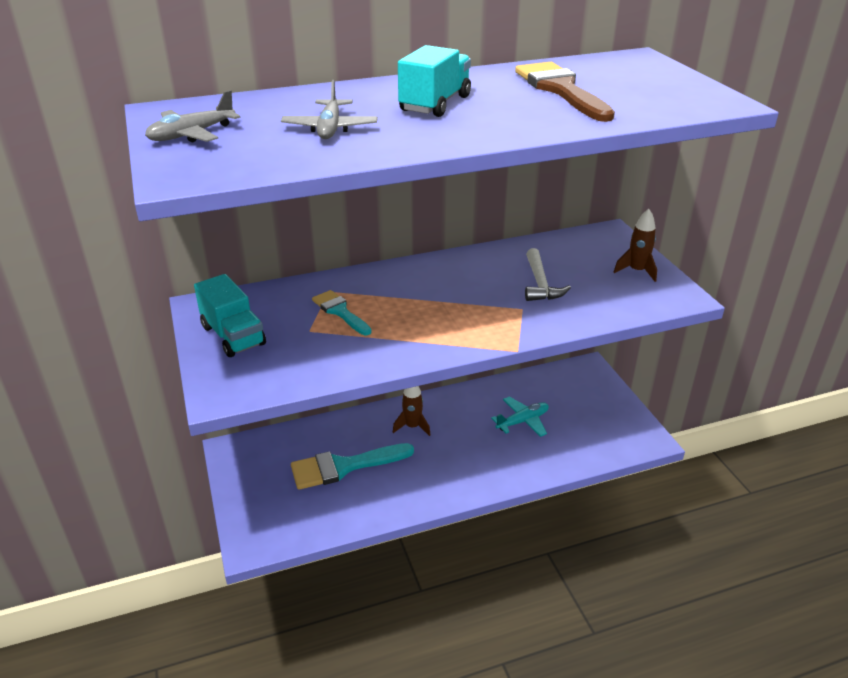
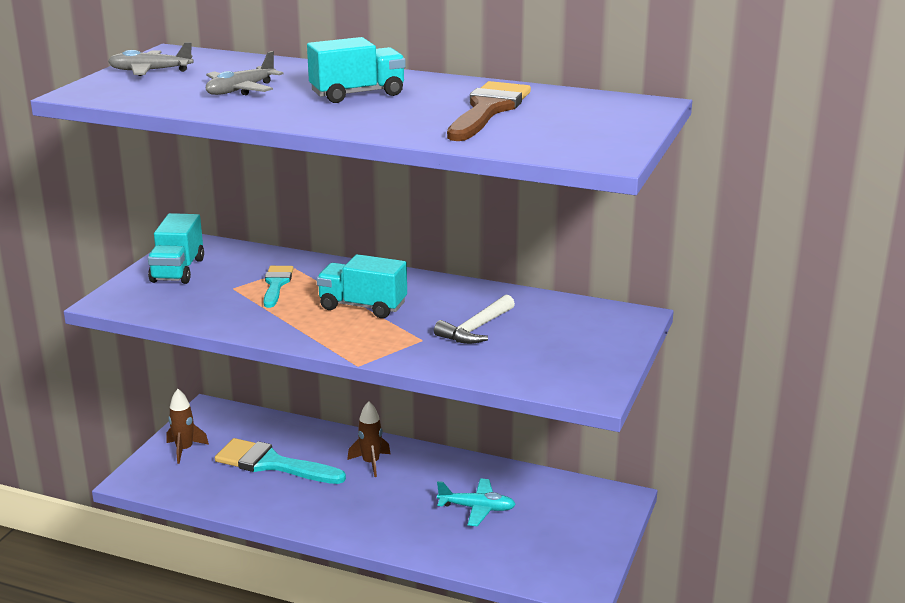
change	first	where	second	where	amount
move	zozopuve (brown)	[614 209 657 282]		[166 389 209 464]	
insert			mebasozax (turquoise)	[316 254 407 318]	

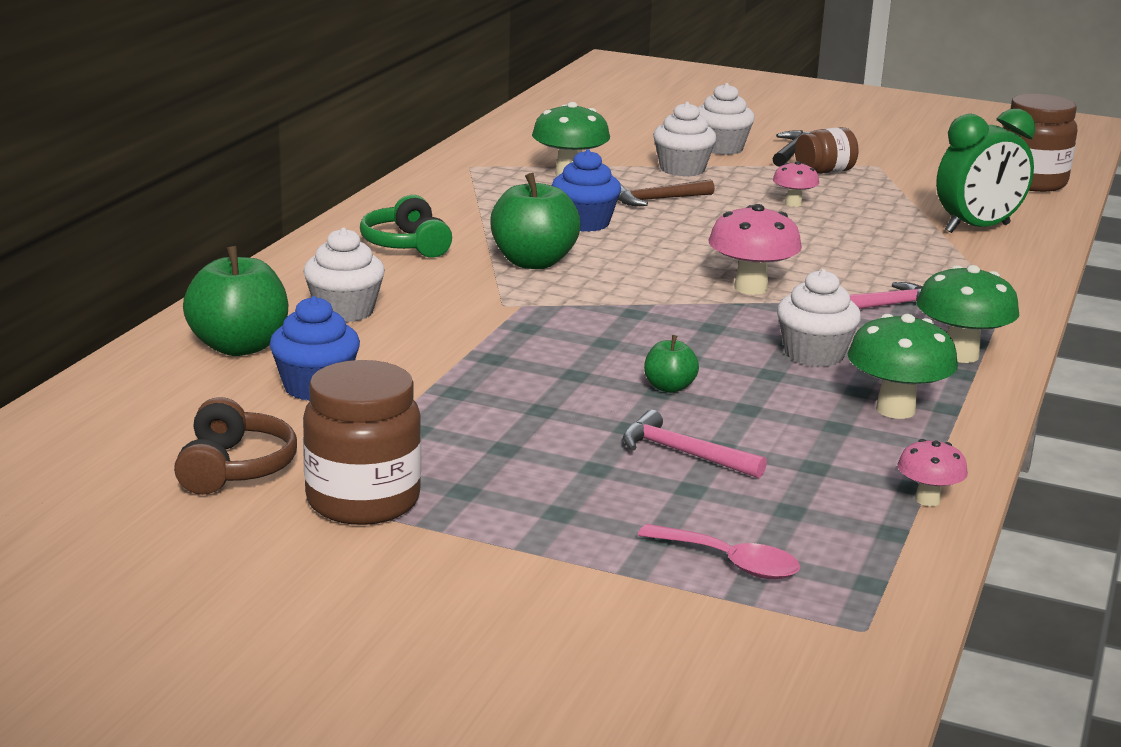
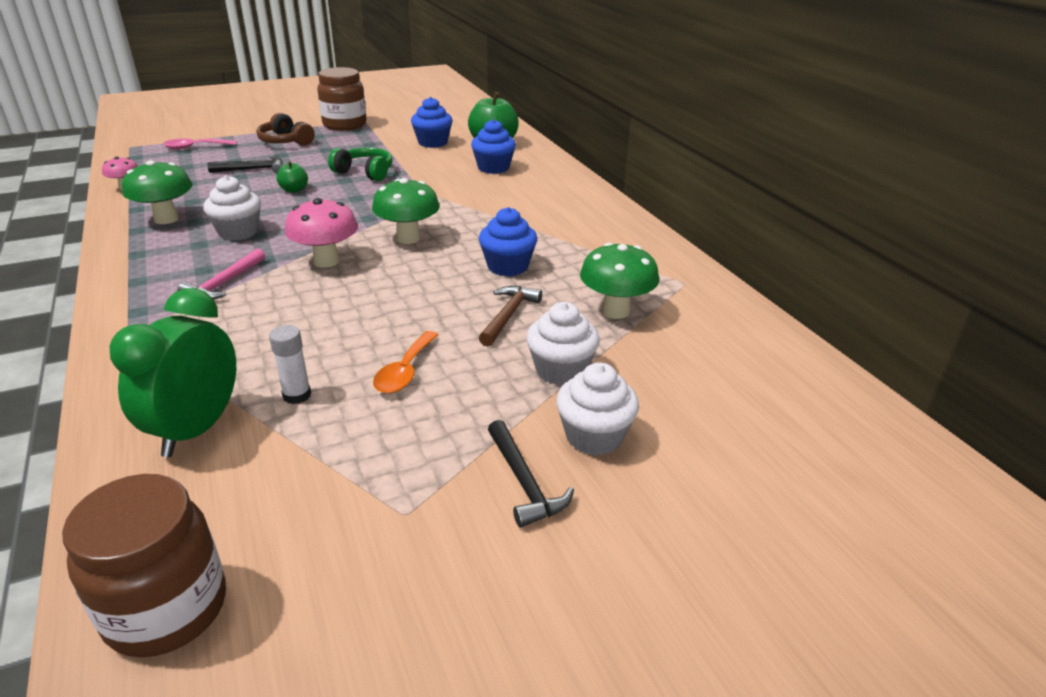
change	first	where	second	where	amount
recolor	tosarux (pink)	[623 410 767 478]	tosarux (black)	[207 156 283 173]	
move	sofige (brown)	[174 397 297 495]		[256 113 315 146]	
insert			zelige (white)	[269 325 311 404]	
move	sofige (green)	[360 195 452 258]		[328 147 392 181]	
move	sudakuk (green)	[917 265 1019 363]		[372 178 440 244]	
replace	sudakuk (pink)	[773 161 819 207]	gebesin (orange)	[373 331 438 394]	
recolor	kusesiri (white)	[303 228 385 323]	kusesiri (blue)	[471 119 516 174]	
delete	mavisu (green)	[490 173 581 269]			
delete	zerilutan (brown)	[795 127 859 174]			

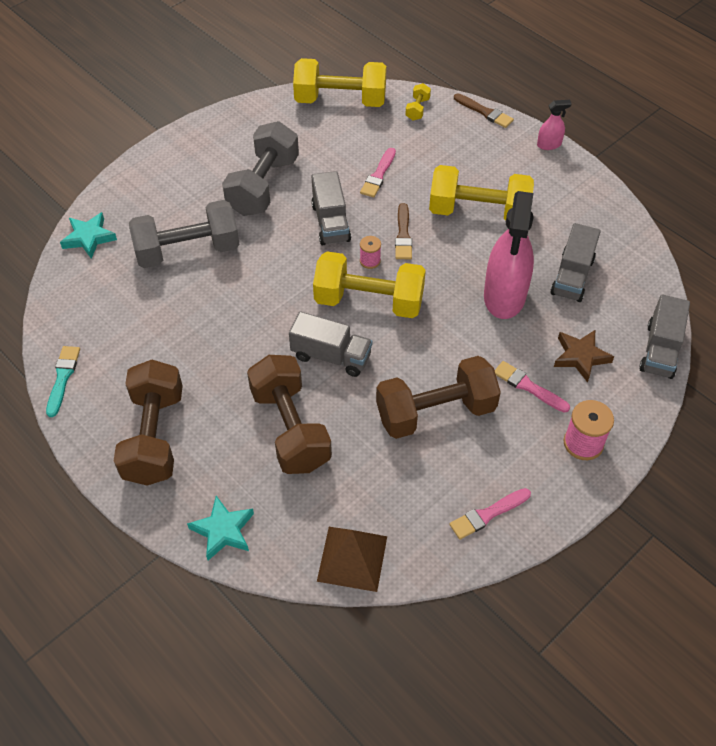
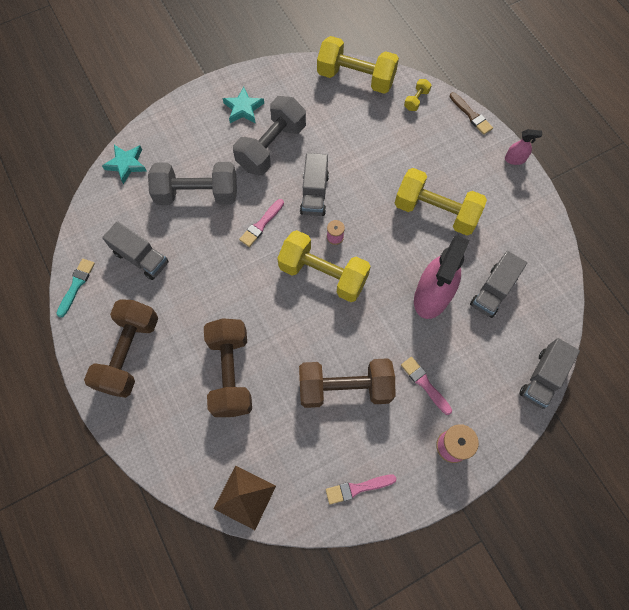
change	first	where	second	where	amount
move	mebasozax (grey)	[289 312 373 377]		[102 221 169 280]	
move	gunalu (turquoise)	[187 496 254 561]		[223 87 264 124]	
move	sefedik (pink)	[360 148 396 197]		[239 199 284 247]	
delete	sefedik (brown)	[395 203 412 259]			
delete	gunalu (brown)	[554 330 614 383]			

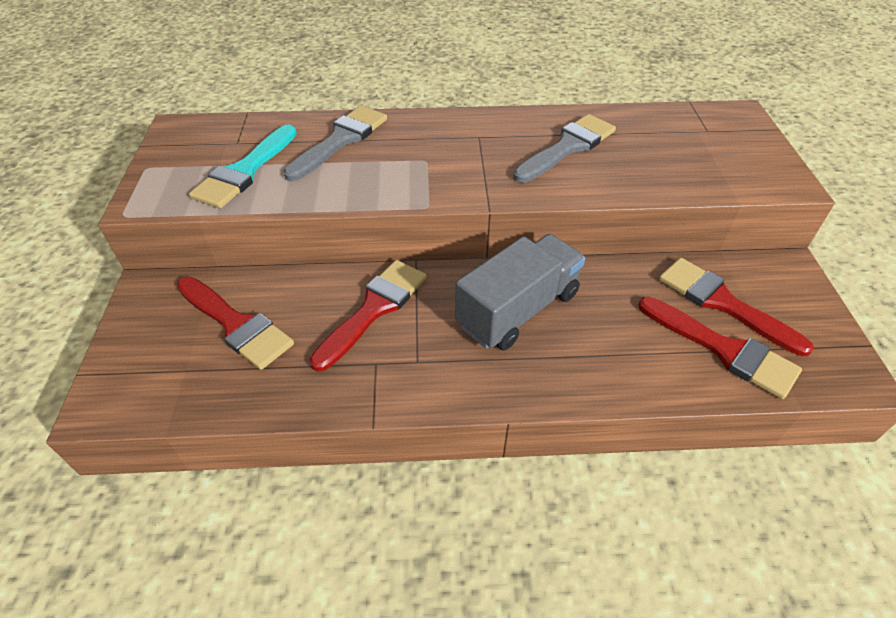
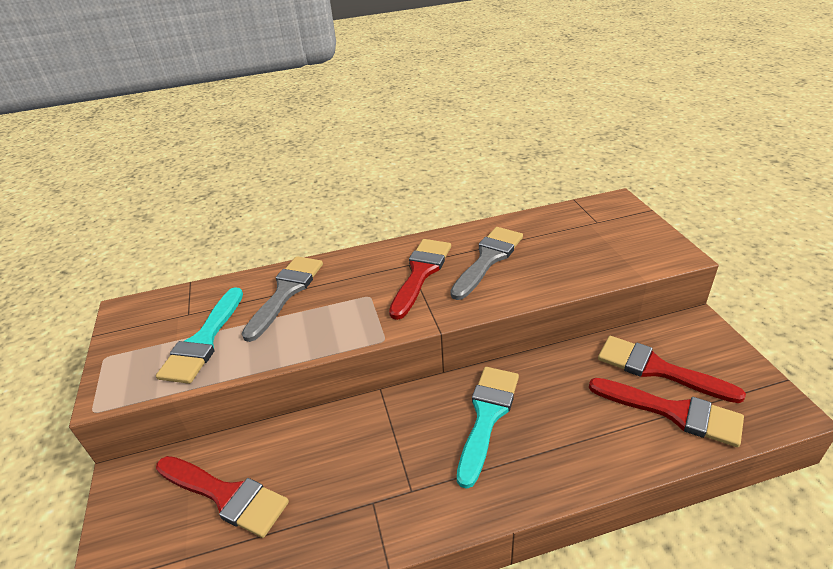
change	first	where	second	where	amount
move	sefedik (red)	[310 260 427 372]		[389 239 451 320]	
replace	mebasozax (grey)	[455 234 585 350]	sefedik (turquoise)	[457 367 519 489]	

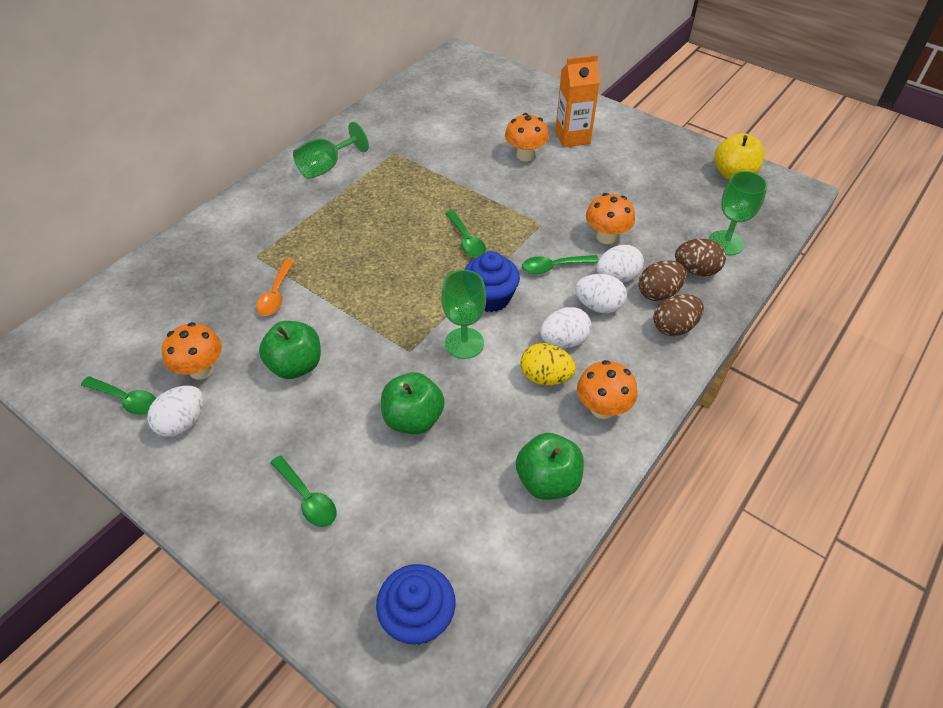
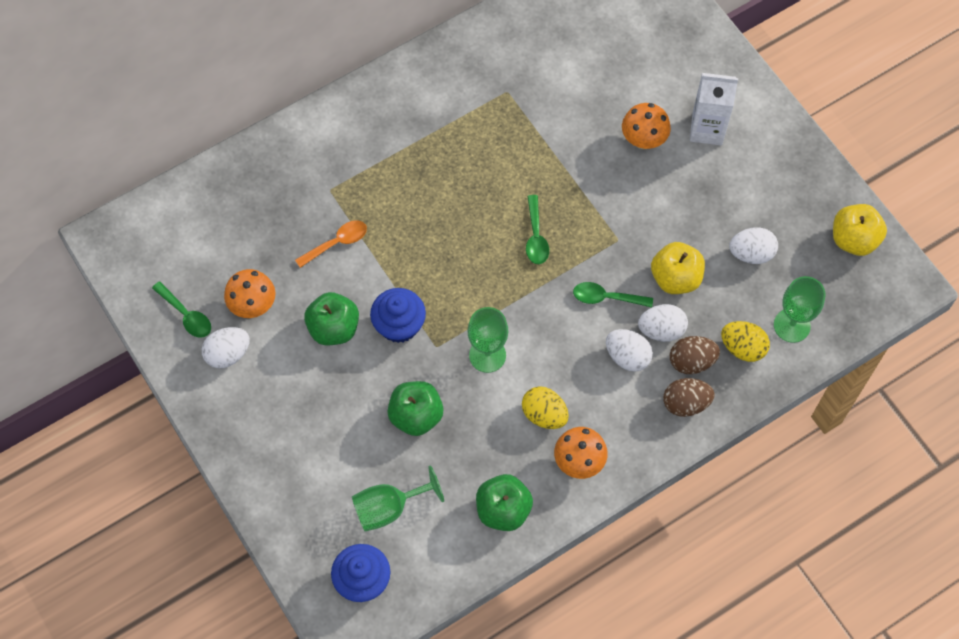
change	first	where	second	where	amount
rotate	gebesin (orange)	[256 259 294 316]		[295 220 367 268]	150 degrees counterclockwise
move	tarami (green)	[293 122 369 179]		[352 466 444 532]	
move	kusesiri (blue)	[465 251 520 312]		[370 288 426 343]	
replace	sudakuk (orange)	[586 193 635 244]	mavisu (yellow)	[651 242 705 294]	
recolor	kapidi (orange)	[555 55 600 147]	kapidi (white)	[690 73 738 145]	
recolor	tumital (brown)	[675 239 726 276]	tumital (yellow)	[721 321 770 362]	
move	tumital (white)	[540 307 592 348]		[729 227 778 264]	
delete	gebesin (green)	[270 455 337 527]			

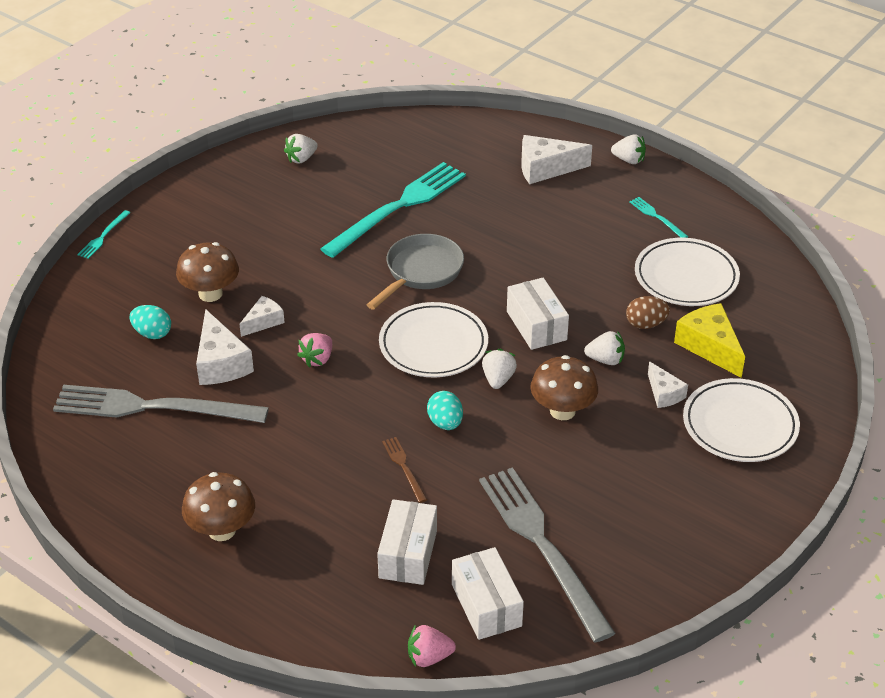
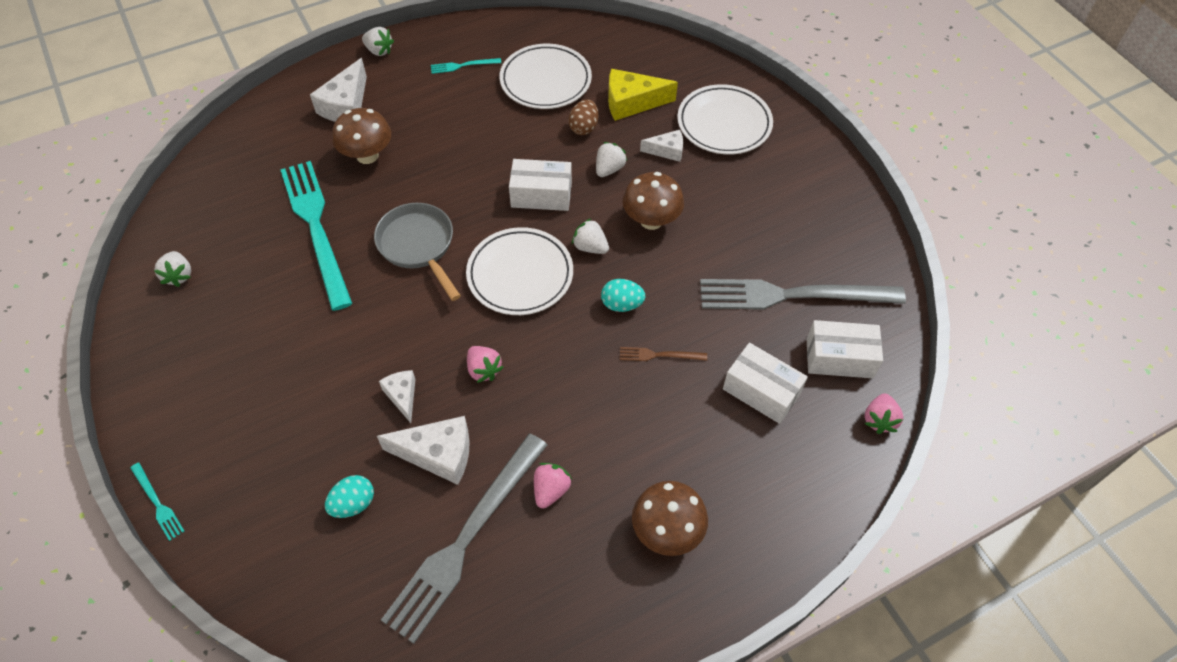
change	first	where	second	where	amount
move	sudakuk (brown)	[176 242 239 302]		[332 108 391 164]	
rotate	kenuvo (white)	[611 134 646 164]		[362 27 394 56]	75 degrees clockwise
insert			kenuvo (pink)	[534 463 572 509]	

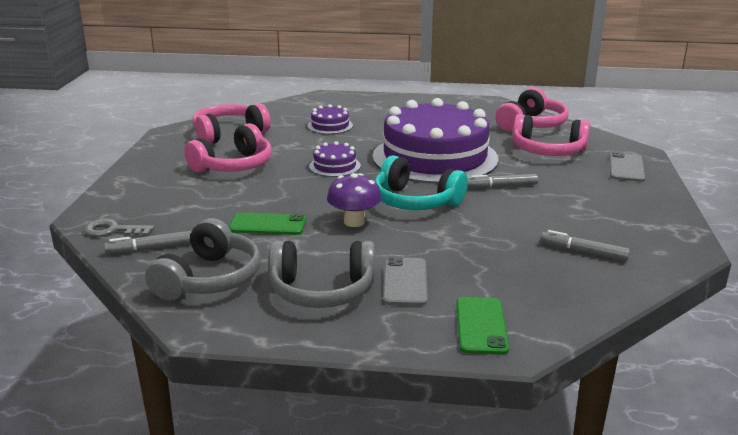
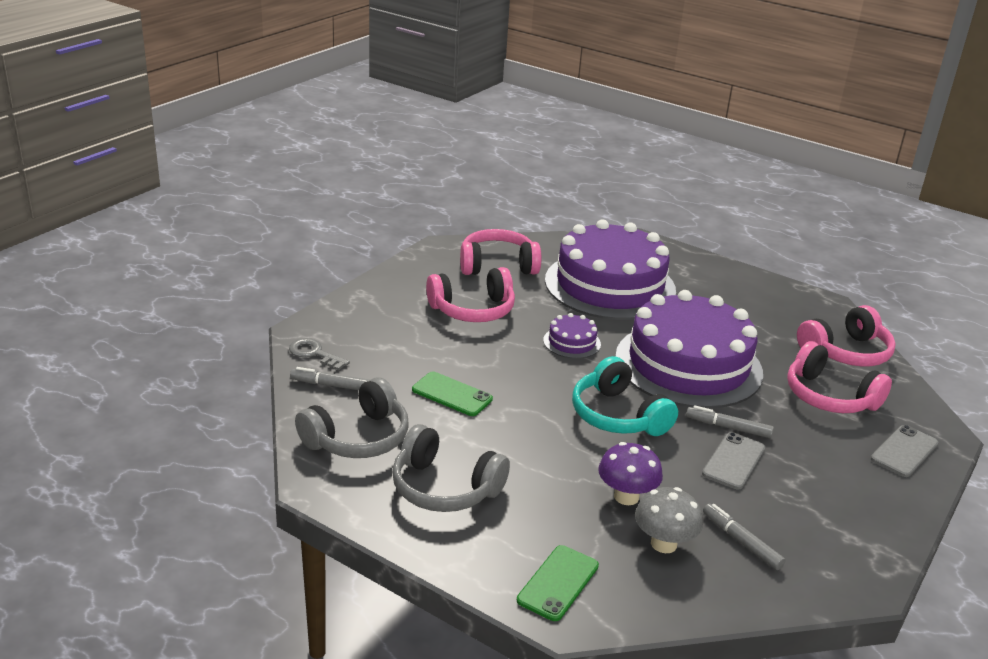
change	first	where	second	where	amount
resize	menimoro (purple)	[307 104 353 134]		[545 219 676 320]	x2.49
move	sudakuk (purple)	[327 173 382 227]		[598 442 663 505]	
insert			sudakuk (grey)	[635 487 703 553]	
move	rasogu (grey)	[383 257 428 306]		[702 432 765 489]	

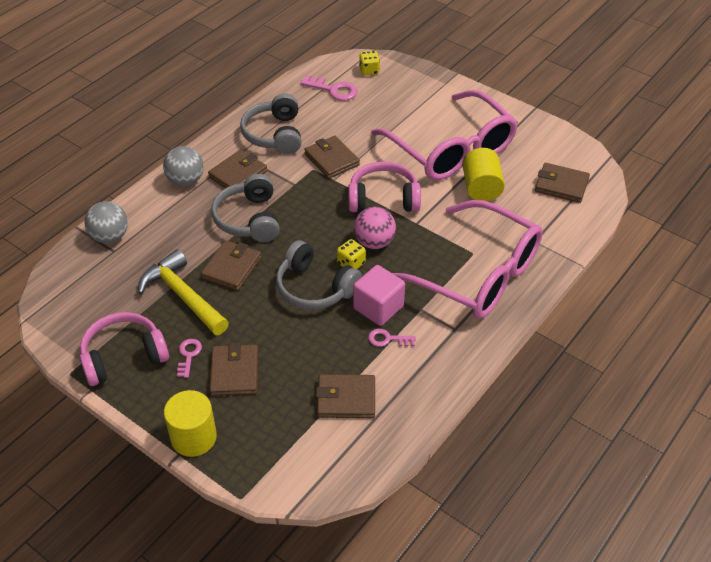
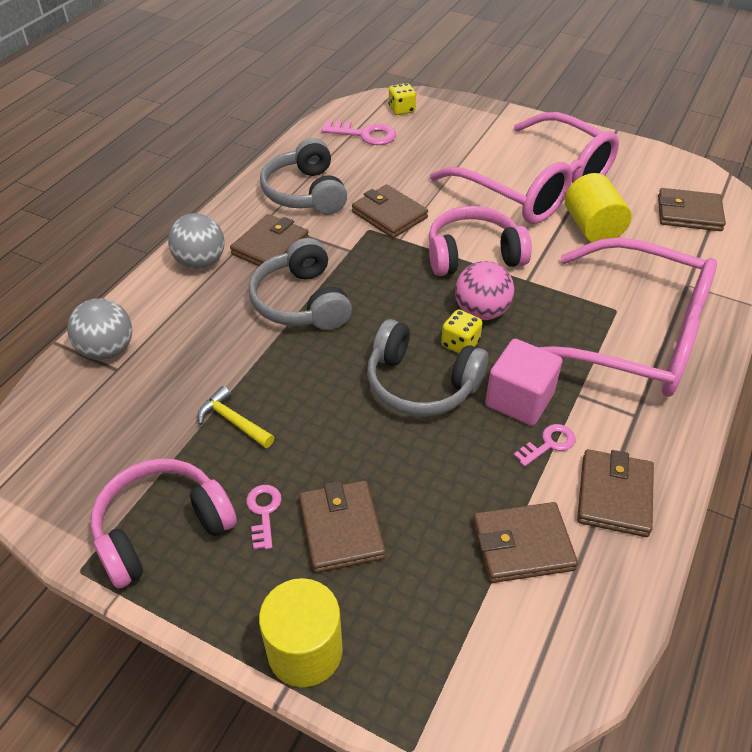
change	first	where	second	where	amount
resize	tosarux (yellow)	[138 250 229 335]		[197 386 274 448]	x0.52
rotate	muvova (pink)	[368 329 416 347]		[514 424 576 467]	150 degrees clockwise
move	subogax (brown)	[201 240 262 291]		[577 449 654 537]	

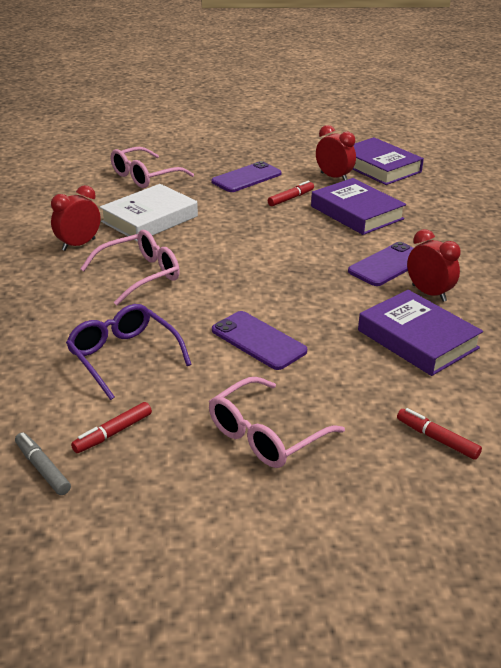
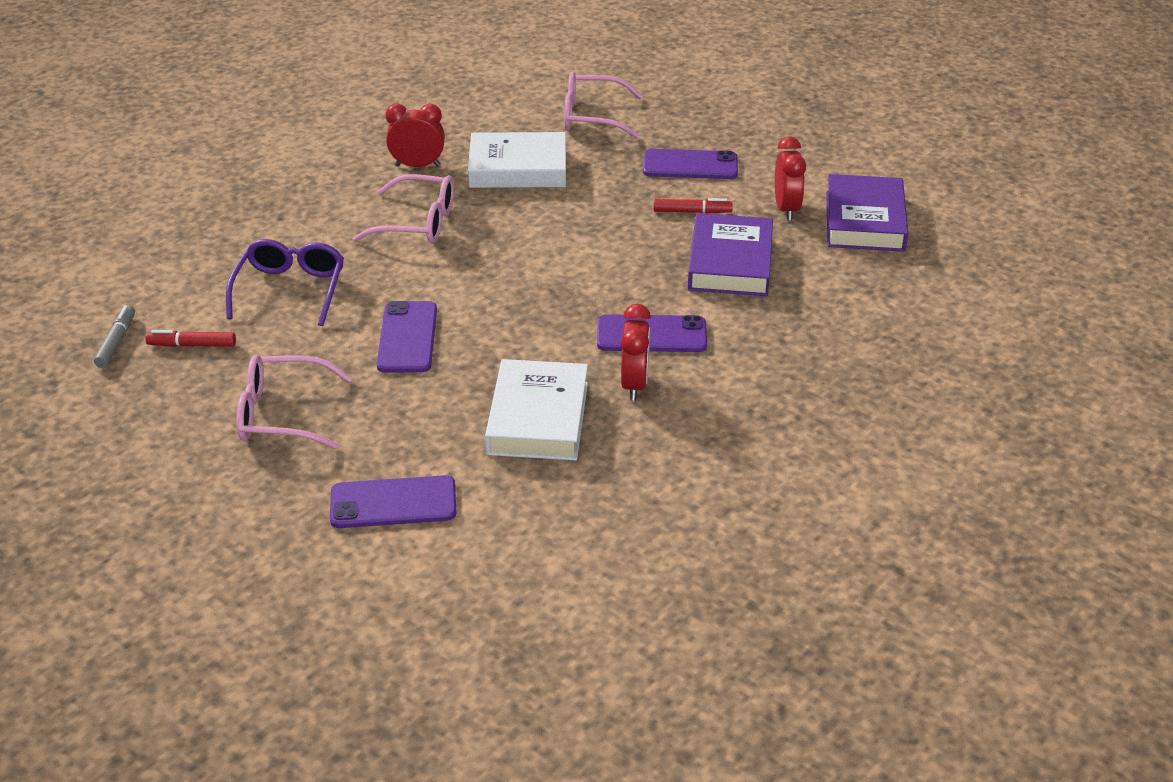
change	first	where	second	where	amount
replace	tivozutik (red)	[397 408 482 460]	rasogu (purple)	[330 475 457 528]	
recolor	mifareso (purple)	[358 290 483 376]	mifareso (white)	[485 359 588 461]	

